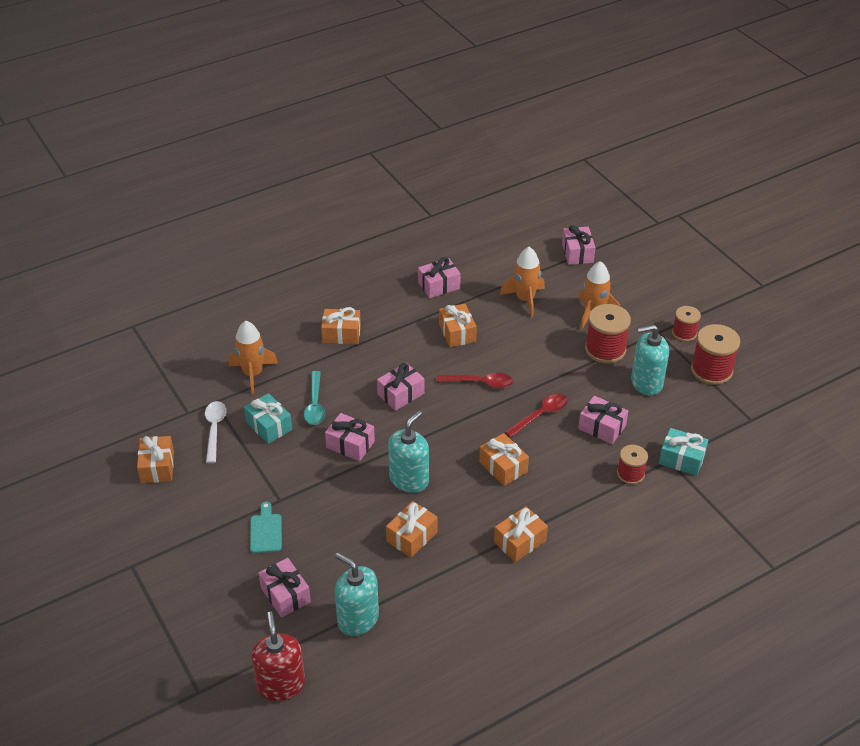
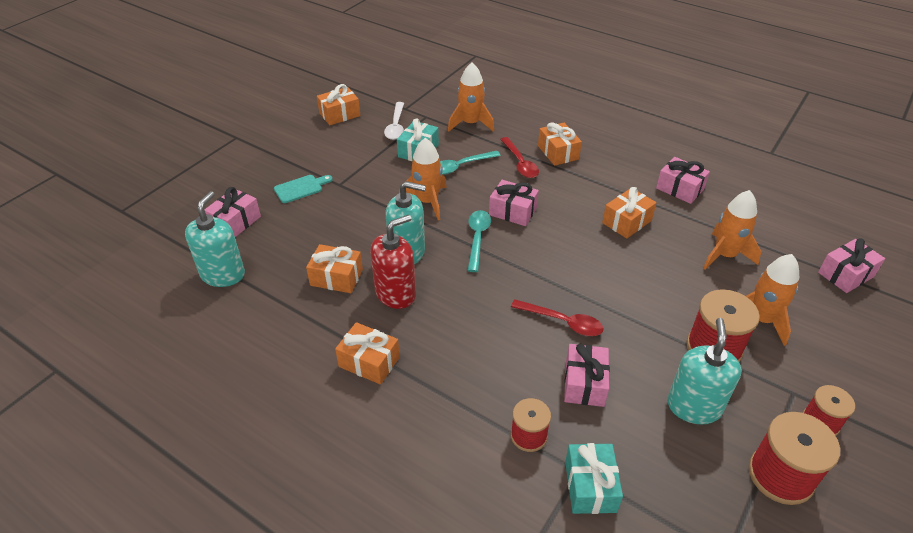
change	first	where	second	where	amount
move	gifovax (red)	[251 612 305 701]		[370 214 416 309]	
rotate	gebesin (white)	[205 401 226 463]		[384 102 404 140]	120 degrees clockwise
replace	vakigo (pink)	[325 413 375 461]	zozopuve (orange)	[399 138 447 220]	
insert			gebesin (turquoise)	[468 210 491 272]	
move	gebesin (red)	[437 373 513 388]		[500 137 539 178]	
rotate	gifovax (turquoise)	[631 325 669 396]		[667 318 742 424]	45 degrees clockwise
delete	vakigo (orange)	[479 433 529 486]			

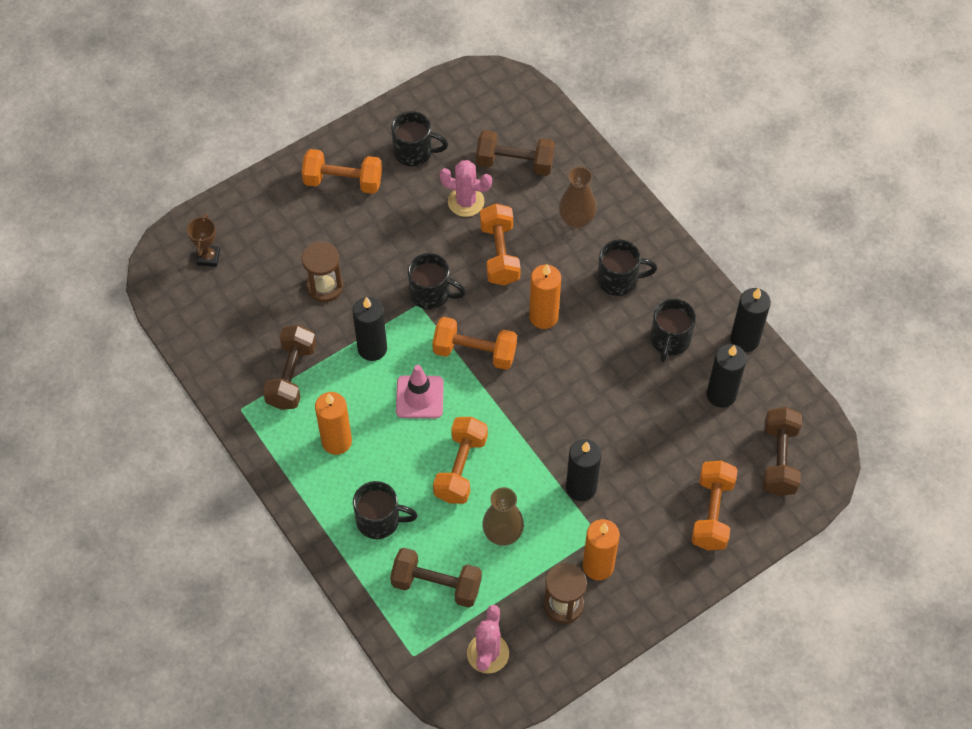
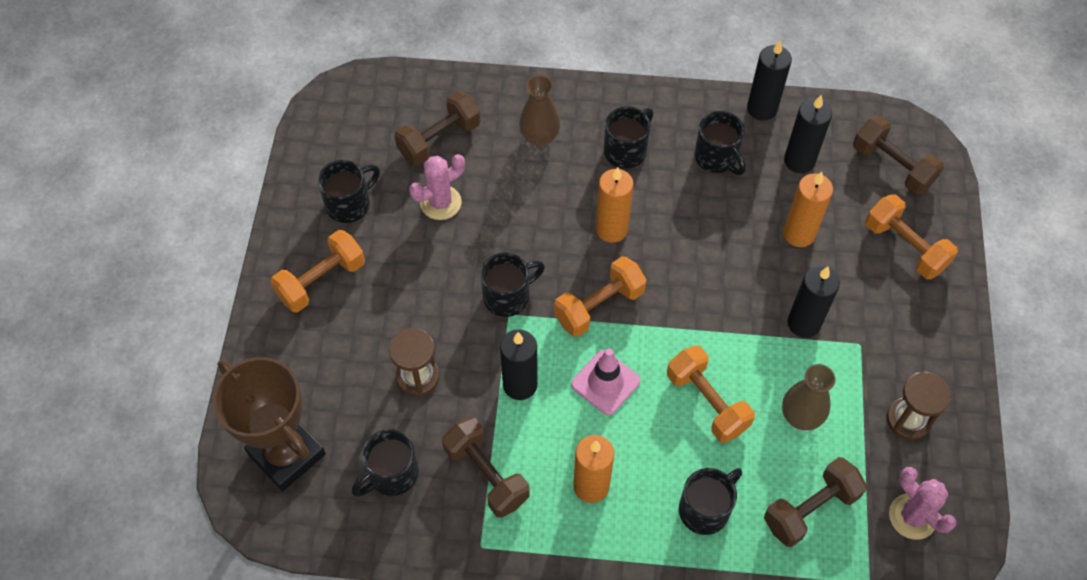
change	first	where	second	where	amount
resize	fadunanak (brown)	[187 214 220 267]		[213 357 326 491]	x2.22
insert			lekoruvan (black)	[352 429 419 497]	
move	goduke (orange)	[583 519 620 580]		[783 172 833 247]	
delete	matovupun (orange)	[480 204 521 286]			

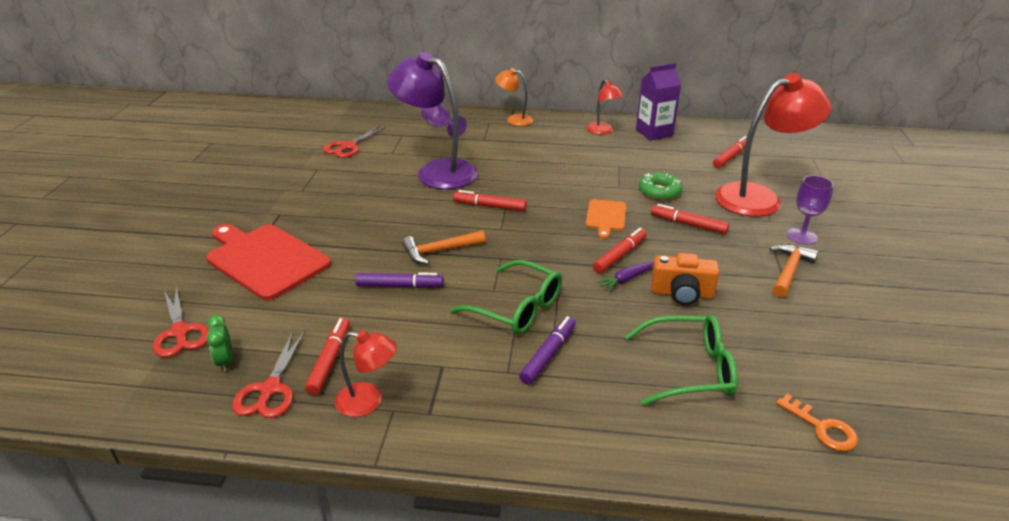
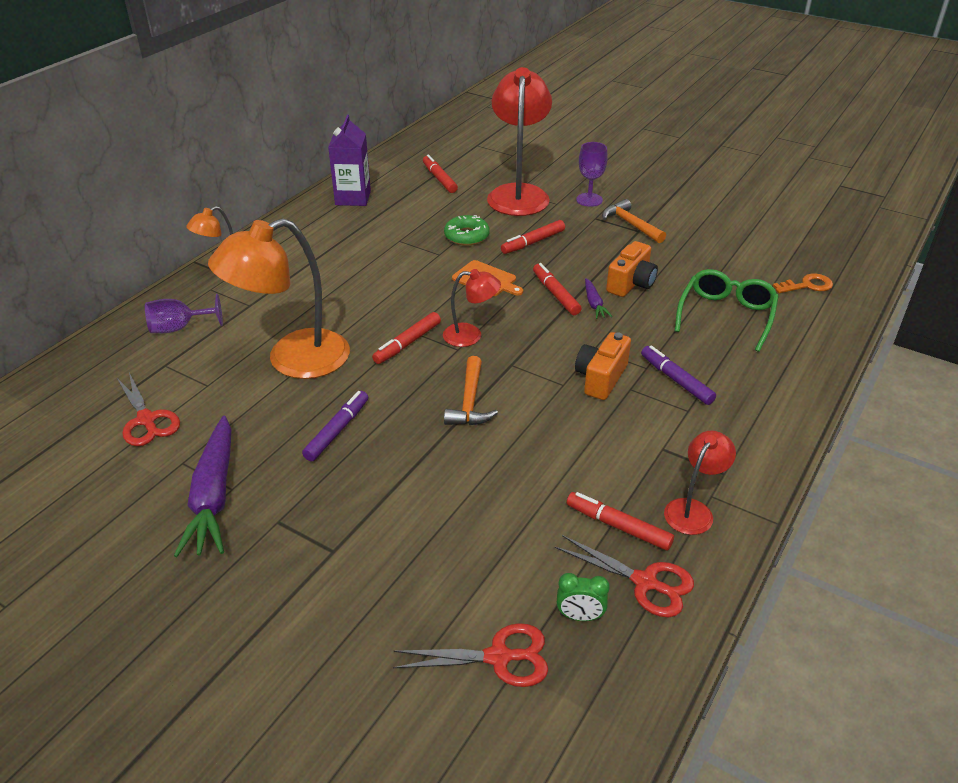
change	first	where	second	where	amount
insert			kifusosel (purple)	[174 416 231 557]	
recolor	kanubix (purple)	[387 52 478 189]	kanubix (orange)	[208 218 350 379]	
move	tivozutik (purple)	[355 272 444 288]		[302 391 368 462]	
move	kanubix (red)	[586 79 624 135]		[443 269 501 347]	
replace	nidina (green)	[450 260 562 335]	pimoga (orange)	[575 332 631 400]	
delete	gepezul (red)	[206 224 331 300]			

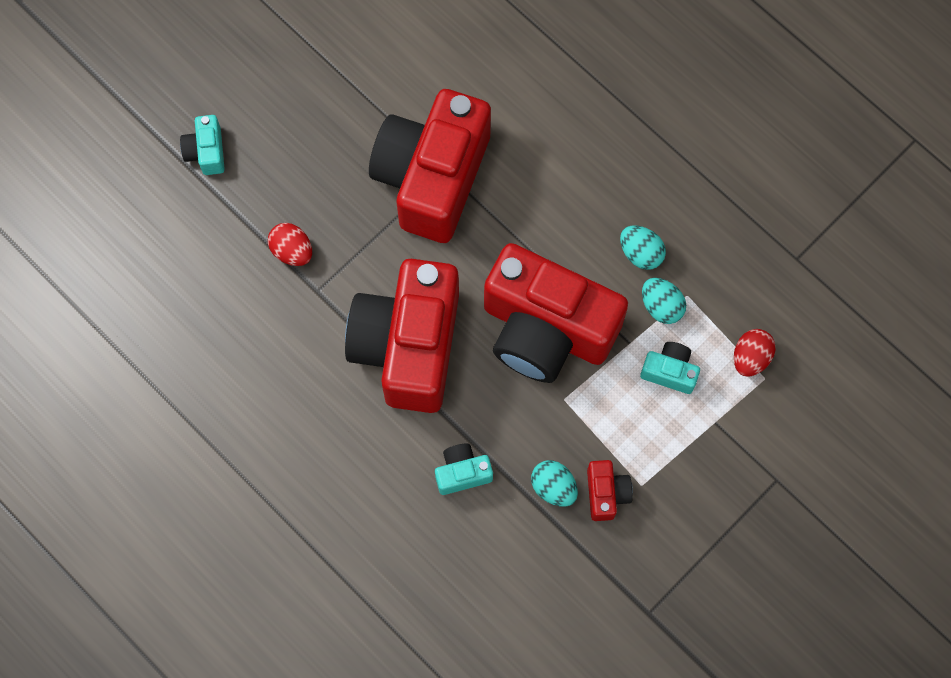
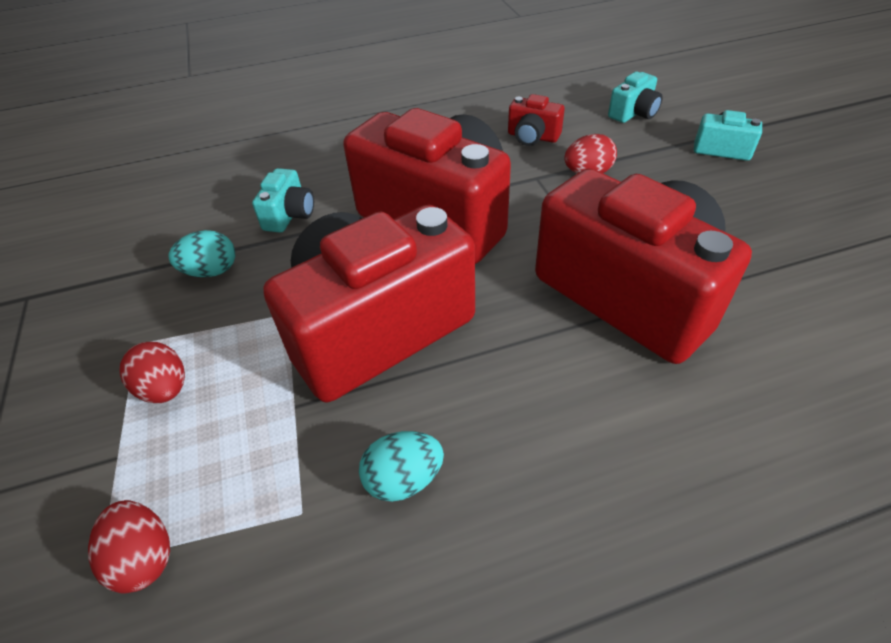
change	first	where	second	where	amount
insert			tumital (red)	[119 342 185 403]	
move	pimoga (red)	[587 460 633 521]		[508 94 565 146]	
move	pimoga (turquoise)	[640 342 700 394]		[608 72 663 123]	
delete	tumital (turquoise)	[642 278 686 324]			

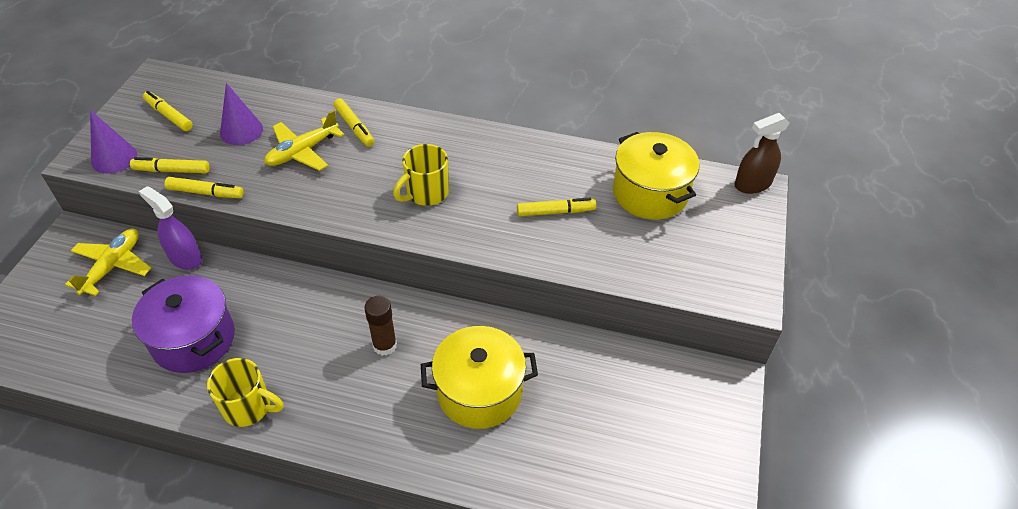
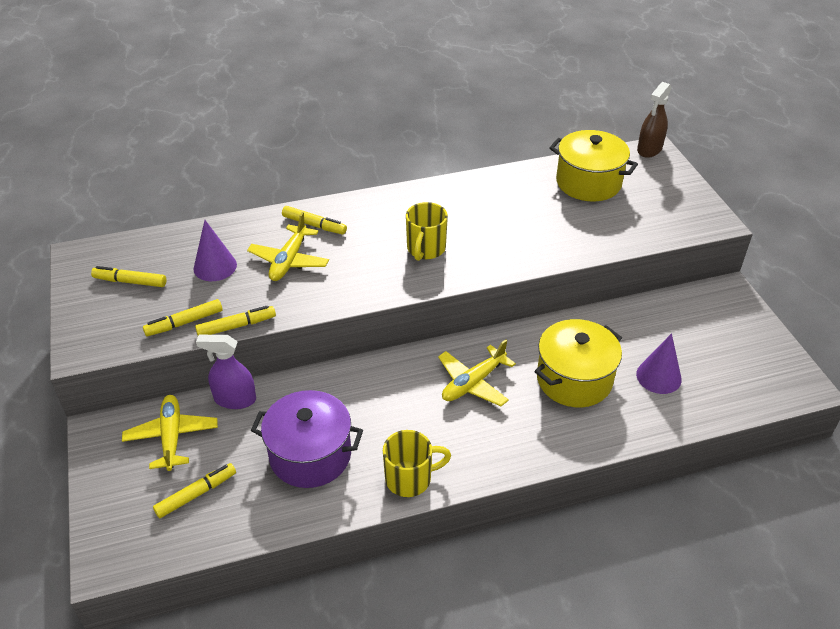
change	first	where	second	where	amount
move	tivozutik (yellow)	[517 198 597 217]		[153 463 236 518]	
replace	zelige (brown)	[364 296 397 356]	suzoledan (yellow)	[438 339 516 406]	
move	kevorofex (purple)	[90 110 137 174]		[636 333 682 394]	

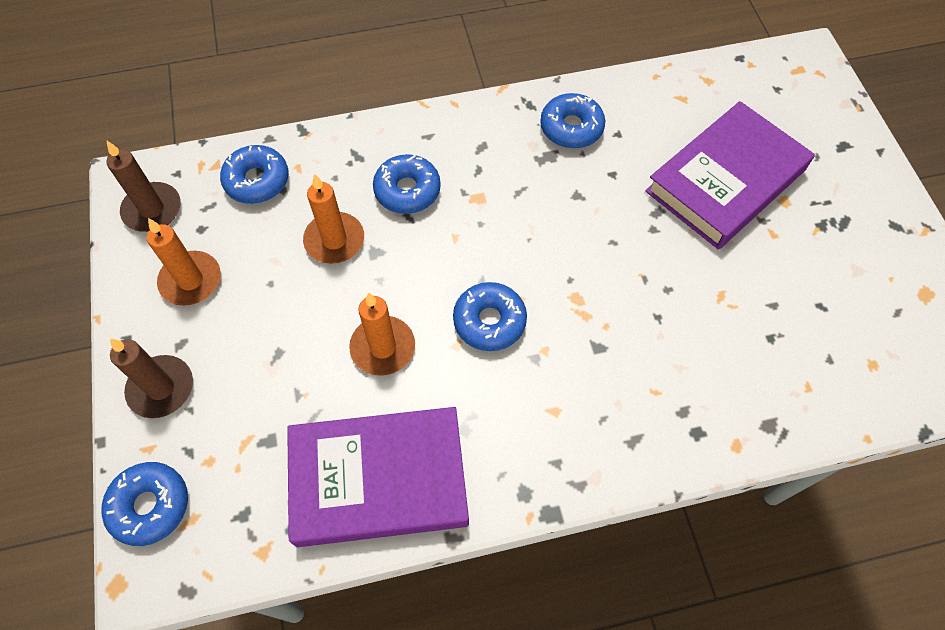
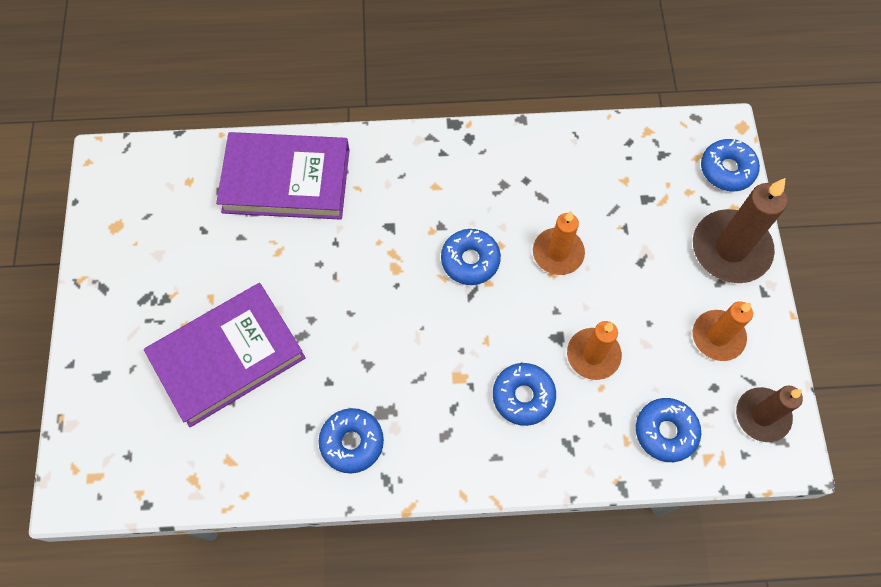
change	first	where	second	where	amount
move	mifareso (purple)	[287 407 469 547]		[216 132 350 220]	
resize	goduke (brown)	[110 338 193 418]		[693 178 787 283]	x1.56

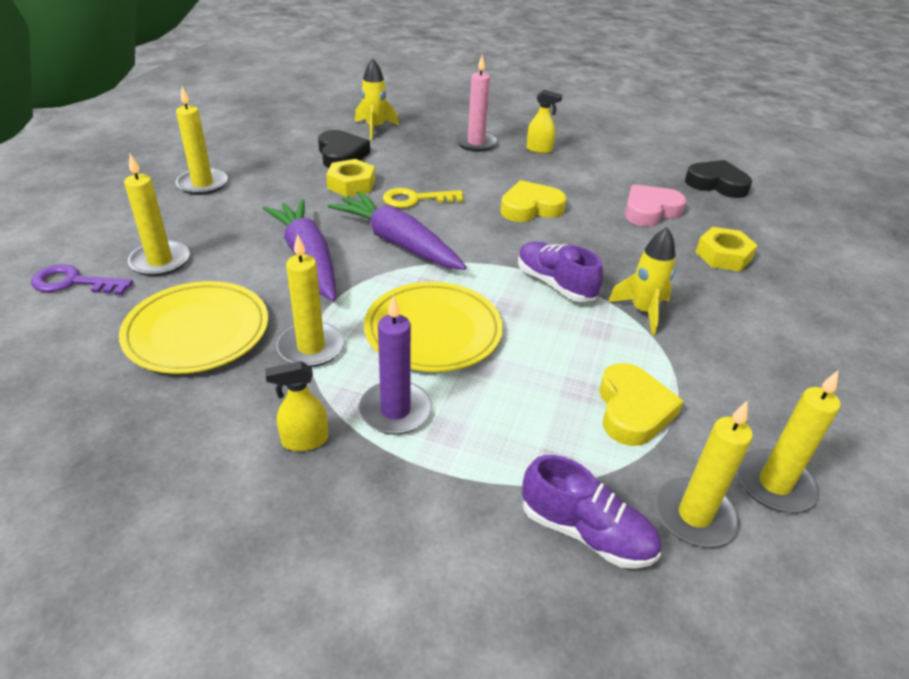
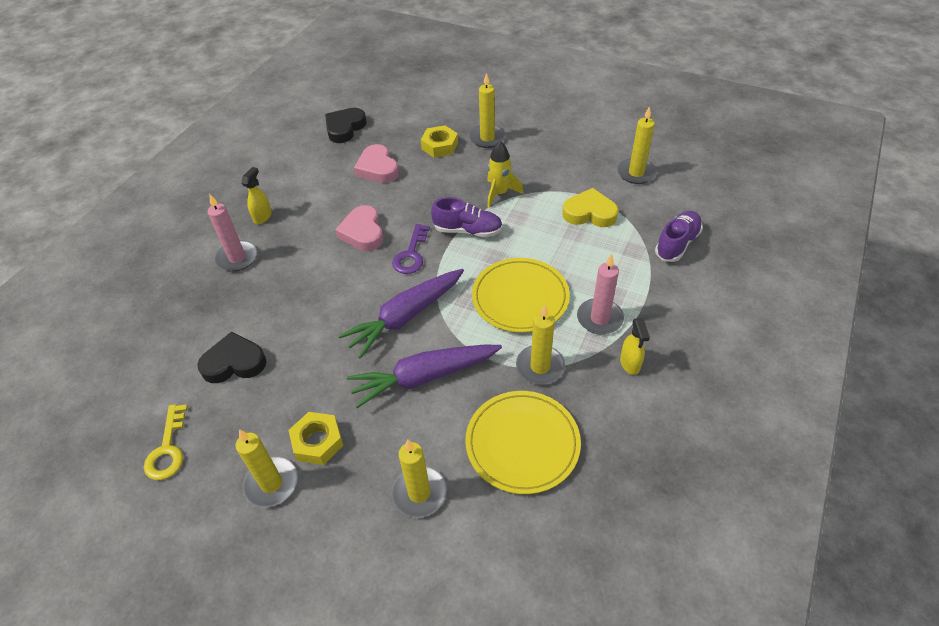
change	first	where	second	where	amount
move	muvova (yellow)	[383 188 464 208]		[144 404 188 480]	
move	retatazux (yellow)	[326 159 375 197]		[289 412 343 465]	
recolor	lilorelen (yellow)	[500 180 567 222]	lilorelen (pink)	[335 205 383 251]	
move	muvova (purple)	[31 264 133 296]		[392 224 430 274]	
rotate	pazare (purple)	[518 242 603 302]		[431 197 503 237]	135 degrees counterclockwise
move	goduke (yellow)	[655 401 753 547]		[469 73 506 148]	
recolor	goduke (purple)	[359 295 432 435]	goduke (pink)	[577 254 624 335]	
delete	zozopuve (yellow)	[355 58 399 140]			

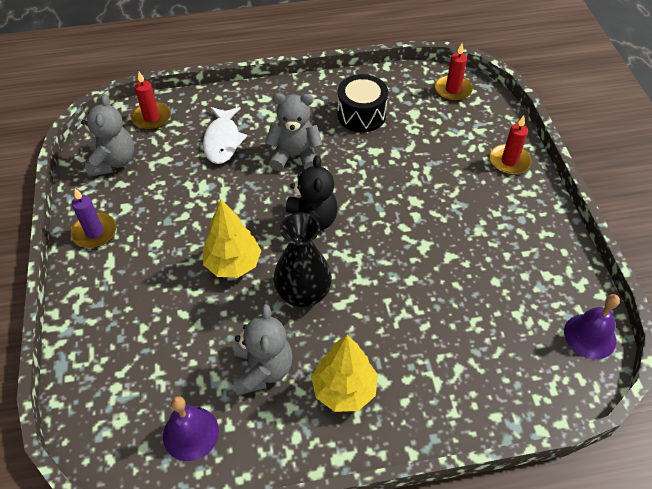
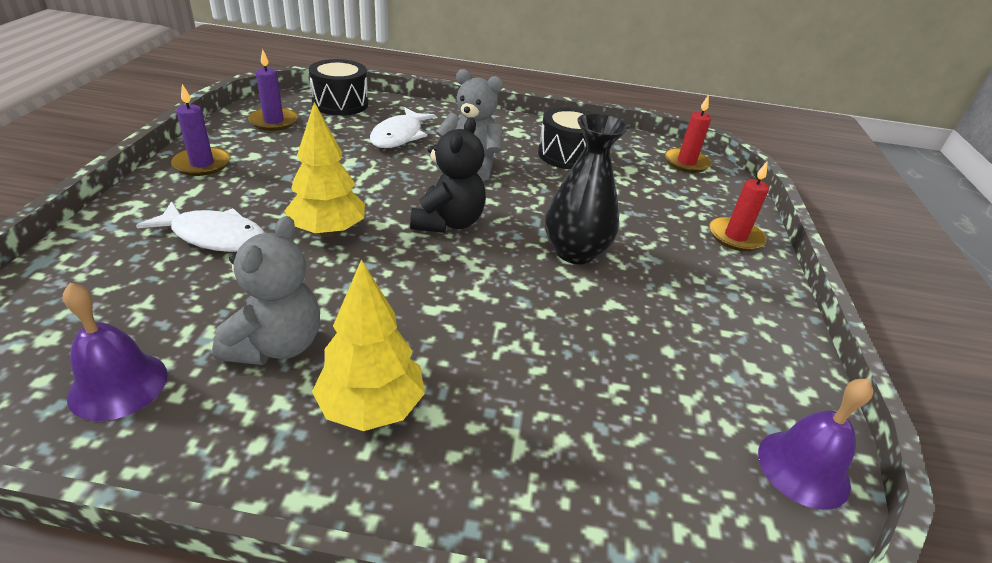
change	first	where	second	where	amount
insert			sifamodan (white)	[136 201 265 252]	
replace	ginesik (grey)	[81 94 134 177]	goduke (purple)	[248 49 298 131]	
replace	goduke (red)	[131 72 171 130]	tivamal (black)	[309 59 368 116]	
move	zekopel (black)	[273 212 332 308]		[545 113 629 264]	

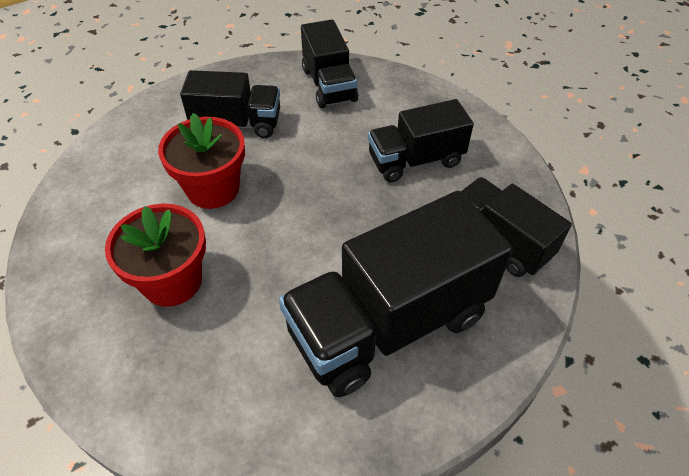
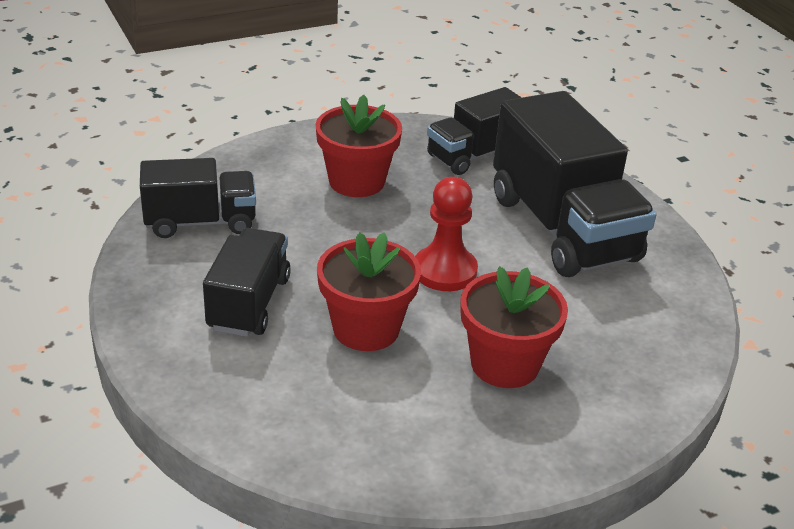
change	first	where	second	where	amount
replace	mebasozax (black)	[368 99 474 182]	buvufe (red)	[315 95 402 197]	
insert			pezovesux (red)	[415 177 478 291]	

